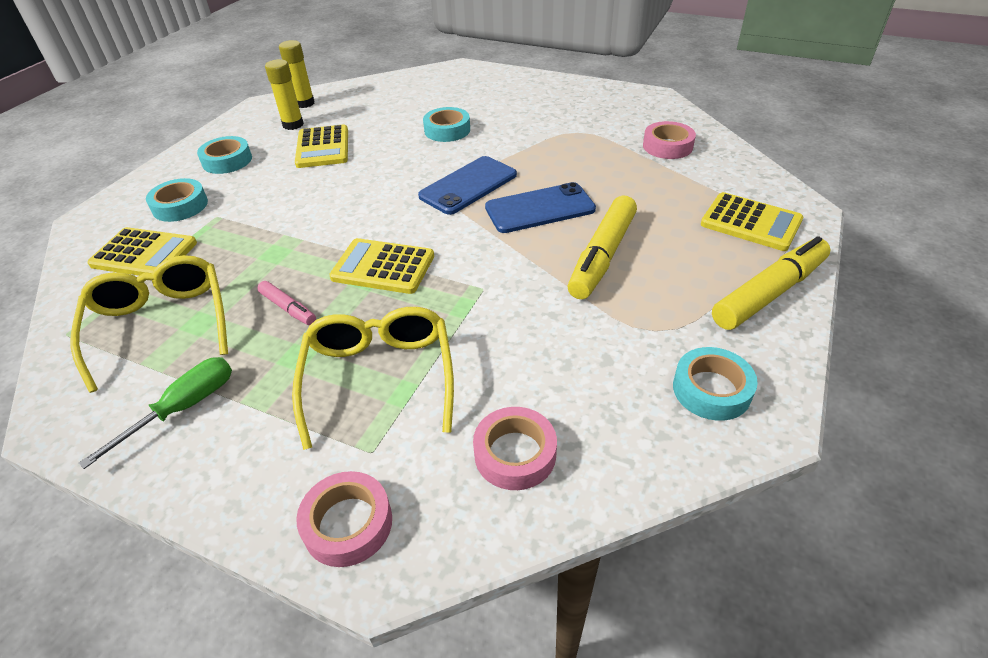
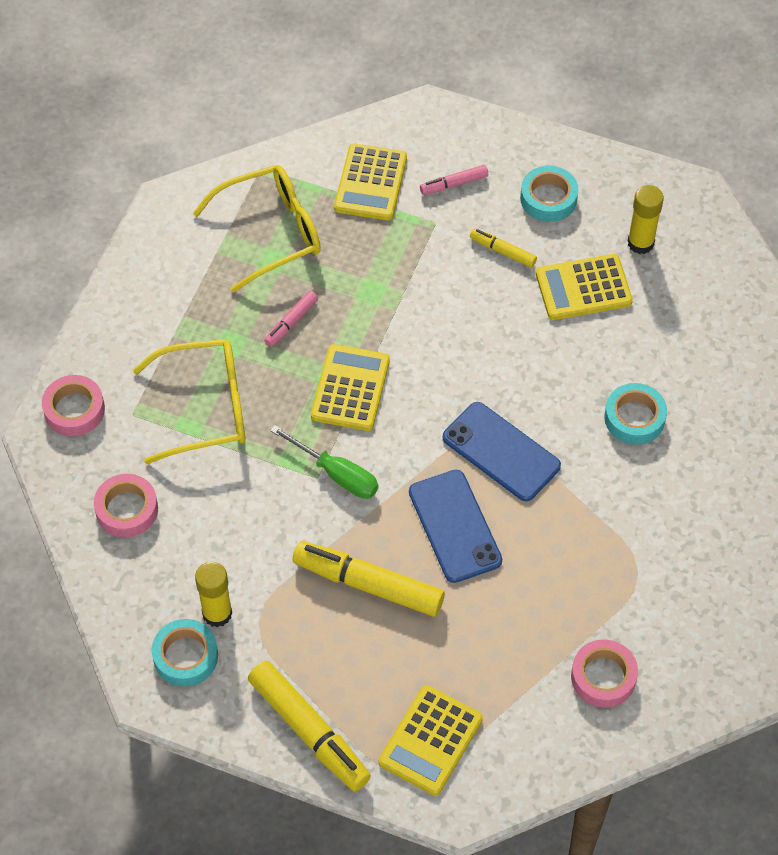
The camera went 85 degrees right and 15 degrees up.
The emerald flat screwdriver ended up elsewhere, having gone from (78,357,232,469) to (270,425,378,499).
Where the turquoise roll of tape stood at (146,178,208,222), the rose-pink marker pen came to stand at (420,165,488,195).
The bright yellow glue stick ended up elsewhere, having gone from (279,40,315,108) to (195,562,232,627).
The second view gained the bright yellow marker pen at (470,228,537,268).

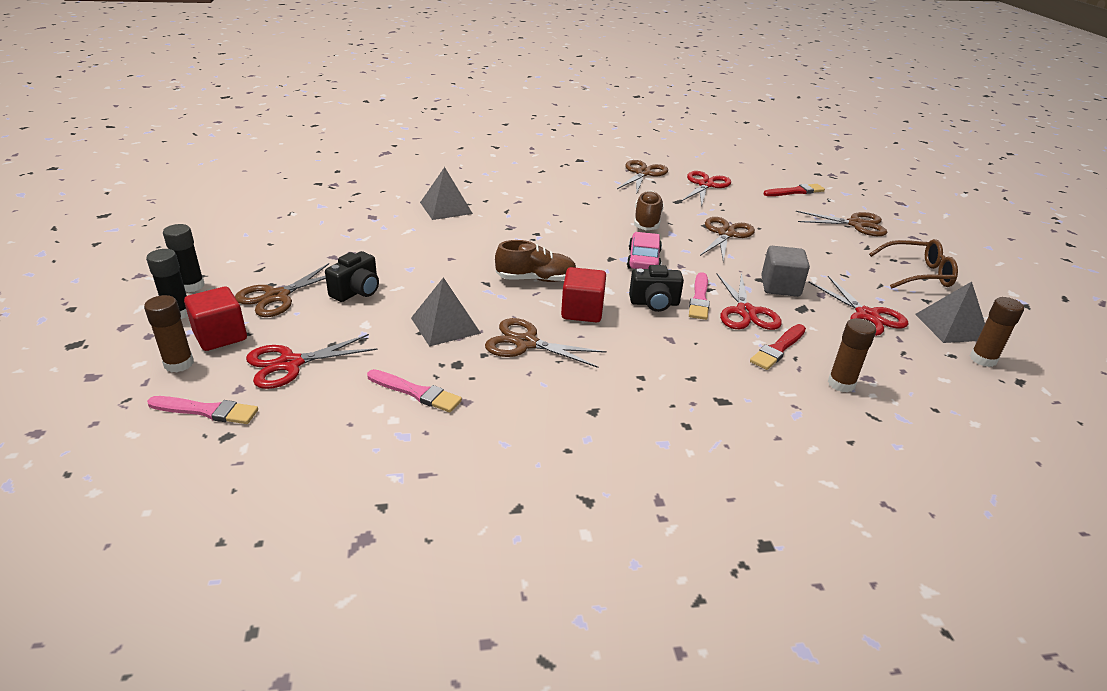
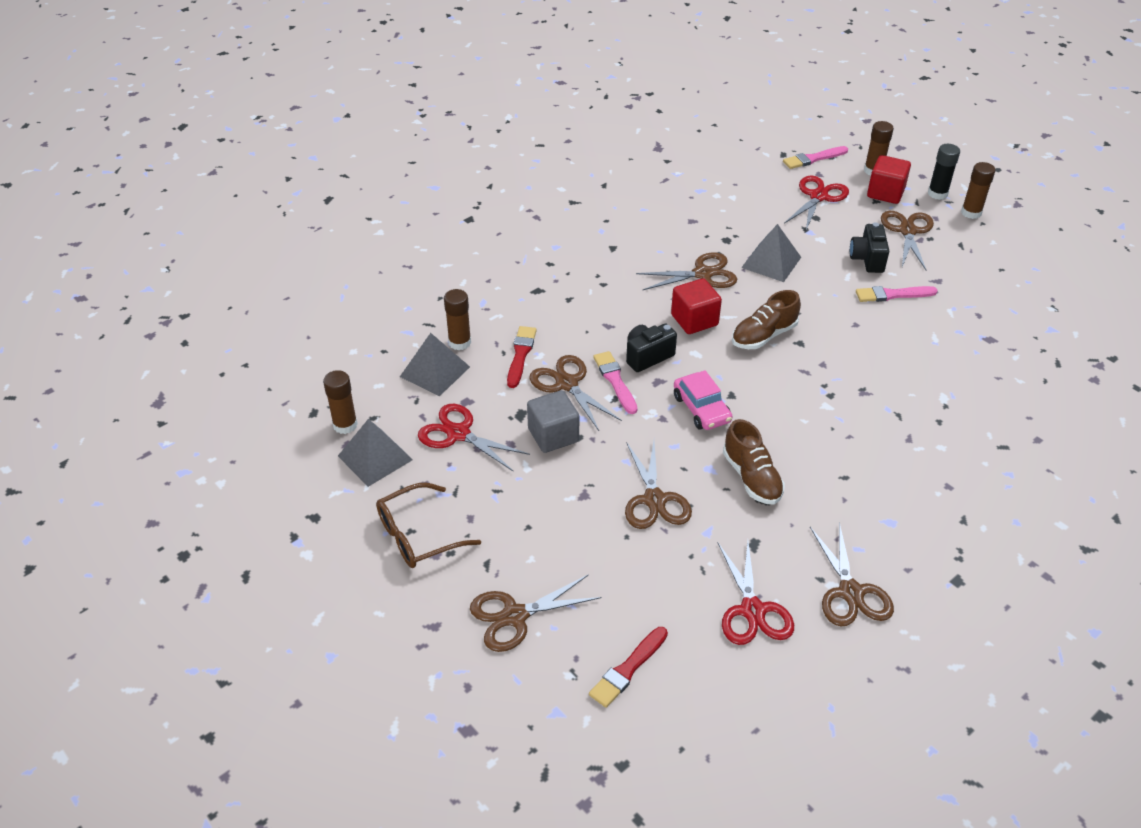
The camera went 150 degrees right and 10 degrees up.
What was the ebony glue stick at (163,224,205,292) turned into the brown glue stick at (961,162,996,219).
The rose-pink brush ended up elsewhere, having gone from (367,369,462,413) to (856,286,938,302).
The grey pyramid ended up elsewhere, having gone from (420,167,473,220) to (400,333,470,396).
What was the scarlet pair of scissors at (717,273,782,330) turned into the brown pair of scissors at (529,355,622,431).

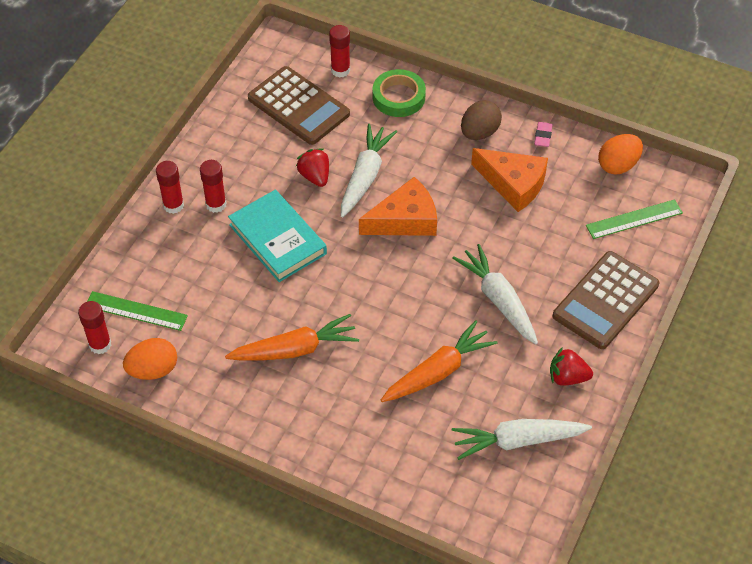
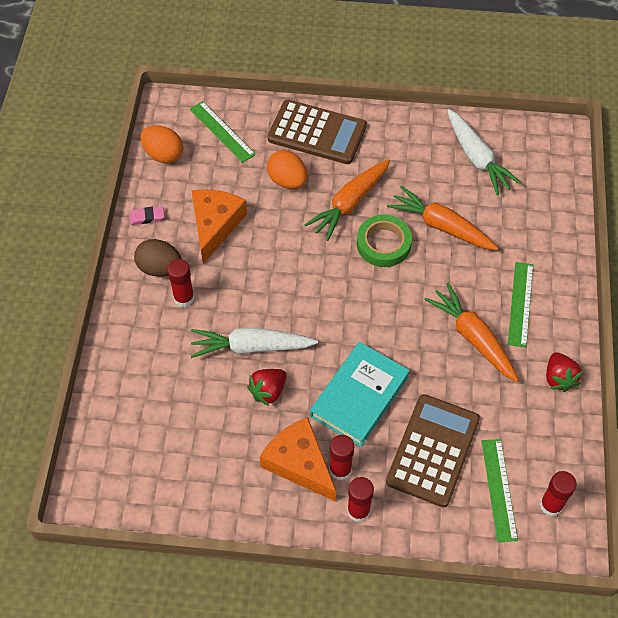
The camera went 110 degrees left and 5 degrees up.
The orange egg ended up elsewhere, having gone from (123,338,177,380) to (267,150,307,189).
The brown calculator ended up elsewhere, having gone from (248,66,350,145) to (386,394,480,507).
The scarlet glue stick ended up elsewhere, having gone from (329,25,350,78) to (167,259,194,307).
The orange piece of cheese ended up elsewhere, having gone from (359,177,437,236) to (260,417,336,502).
The emerald roll of tape ended up elsewhere, having gone from (372,69,426,117) to (357,215,412,267).
What was the snow-white root vegetable at (452,244,538,344) turned into the orange root vegetable at (304,159,390,241).
The scarlet berry ended up elsewhere, having gone from (550,347,593,386) to (546,353,583,392).
The second view gained the emerald ruler at (508,262,533,348).

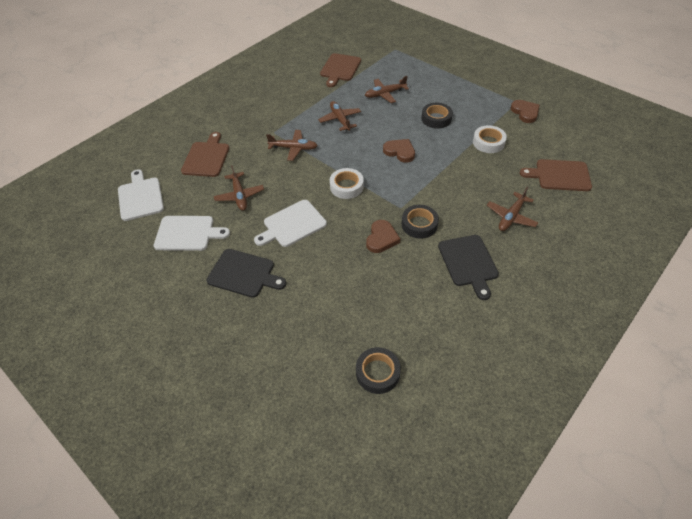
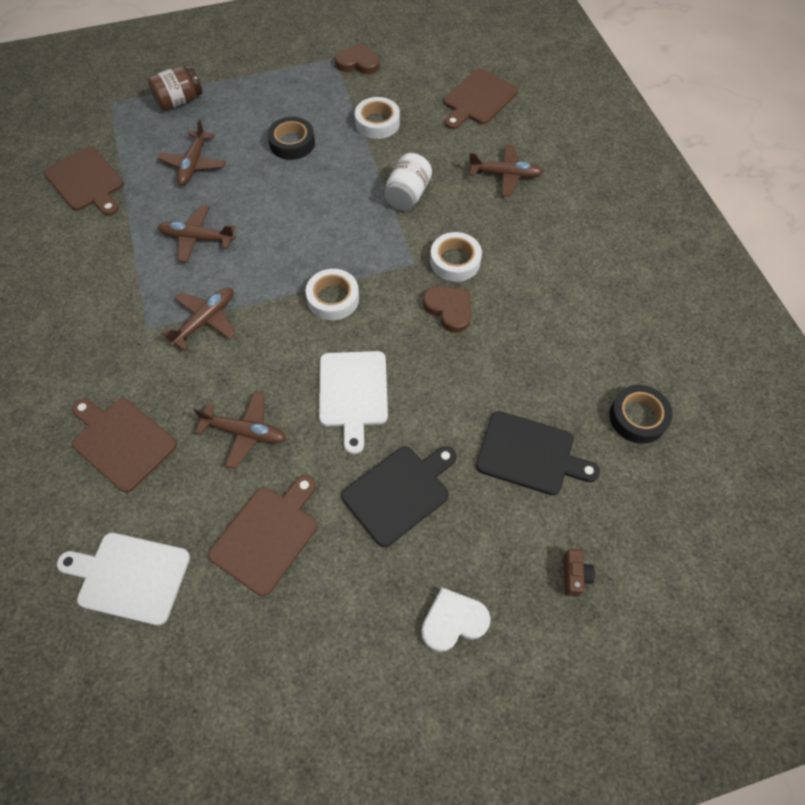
The camera went 60 degrees left and 10 degrees up.
What was the snow-white chopping board at (154,216,230,251) turned into the brown chopping board at (208,475,317,596).
The second view lost the brown heart shape at (383,139,415,163).
What was the ebony roll of tape at (402,205,439,239) turned into the snow-white roll of tape at (430,232,482,282).
The ebony chopping board ended up elsewhere, having gone from (438,235,499,300) to (476,411,600,495).
The brown plane at (487,187,538,231) ended up facing another way, 60 degrees counterclockwise from before.
The second view gained the brown preserve jar at (148,64,202,111).
The second view gained the snow-white preserve jar at (384,153,432,211).
The second view gained the snow-white heart shape at (421,587,491,652).
The second view gained the brown camera at (563,549,595,597).

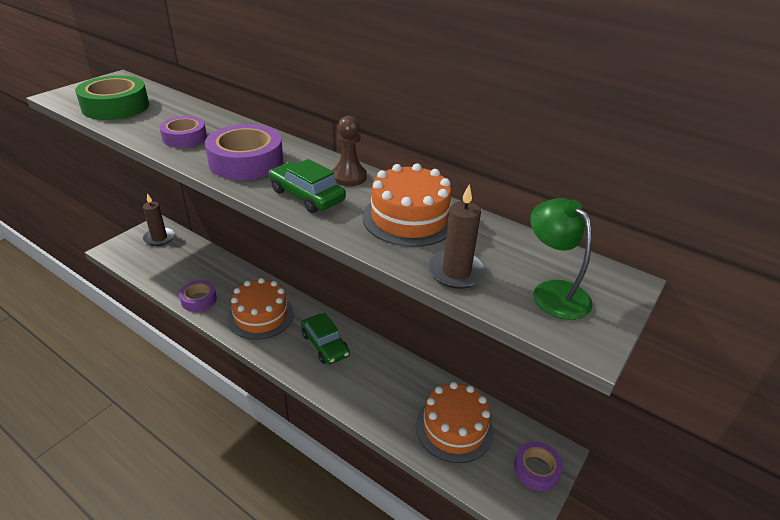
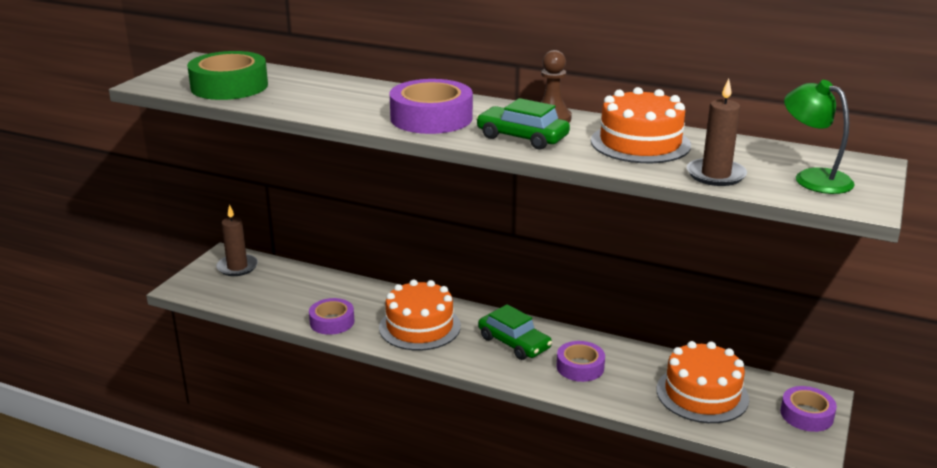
The camera went 10 degrees left and 10 degrees down.
The purple roll of tape ended up elsewhere, having gone from (160,116,207,148) to (557,341,605,382).

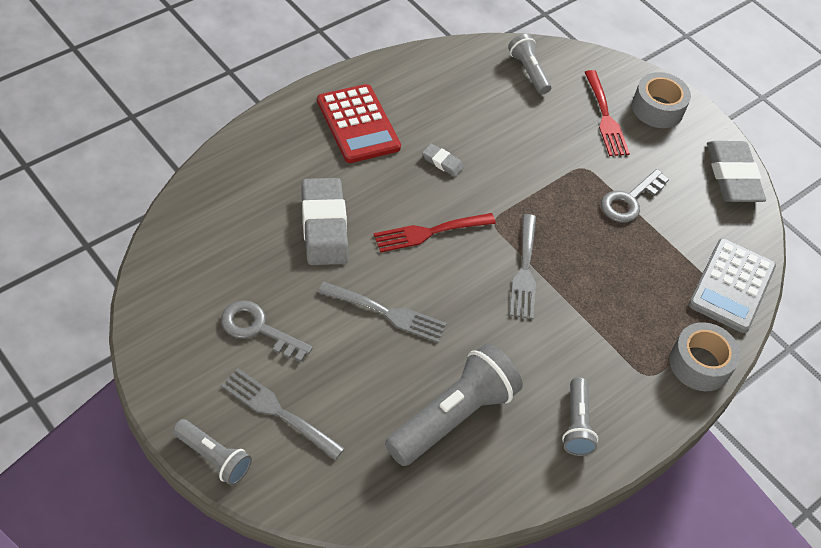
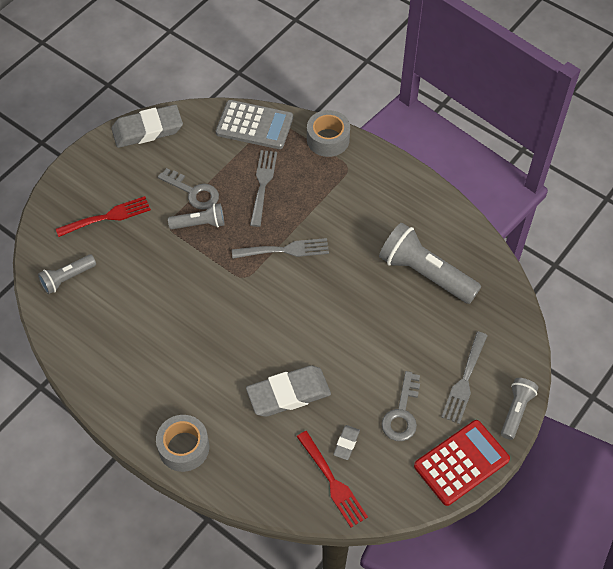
The camera went 95 degrees left and 5 degrees up.
The scarlet calculator ended up elsewhere, having gone from (317,84,401,163) to (414,420,510,506).
The grey dinner fork ended up elsewhere, having gone from (318,282,447,343) to (250,150,277,227).
The scarlet dinner fork ended up elsewhere, having gone from (374,213,496,253) to (297,431,368,527).
The grey pencil eraser ended up elsewhere, having gone from (422,143,464,177) to (333,425,360,460).
The grey flashlight ended up elsewhere, having gone from (562,377,598,456) to (168,203,224,229).
The grey roll of tape ended up elsewhere, having gone from (632,72,691,128) to (156,415,209,472).

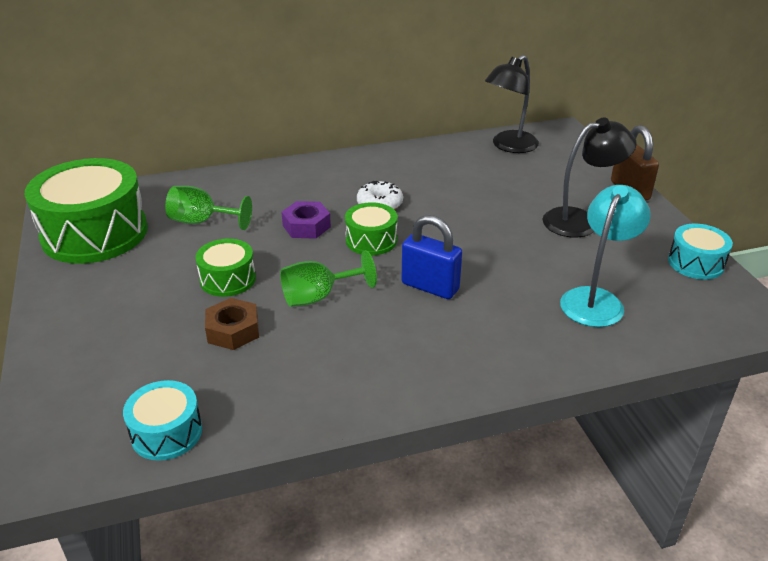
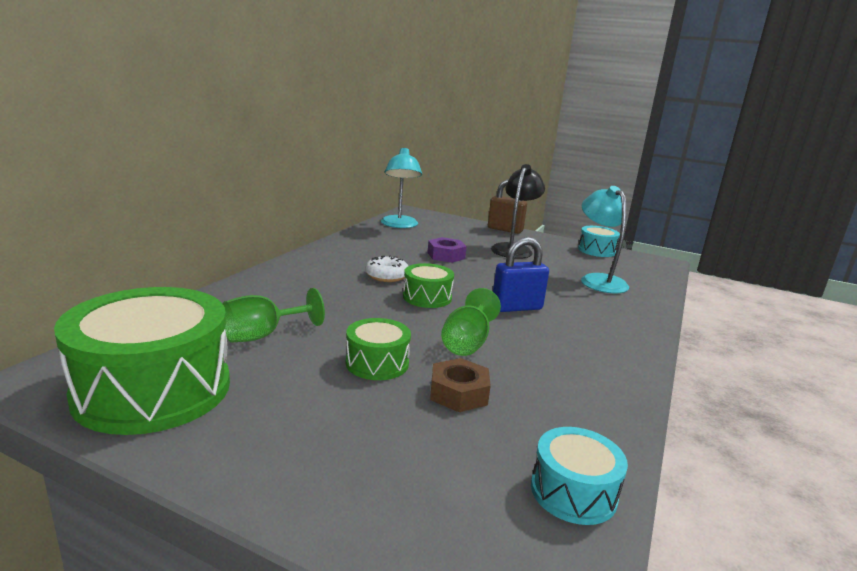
The camera went 50 degrees left and 15 degrees down.
The purple hexagon nut ended up elsewhere, having gone from (281,201,331,239) to (427,237,467,263).
What was the ebony reading lamp at (485,55,539,153) turned into the turquoise reading lamp at (381,147,422,228).

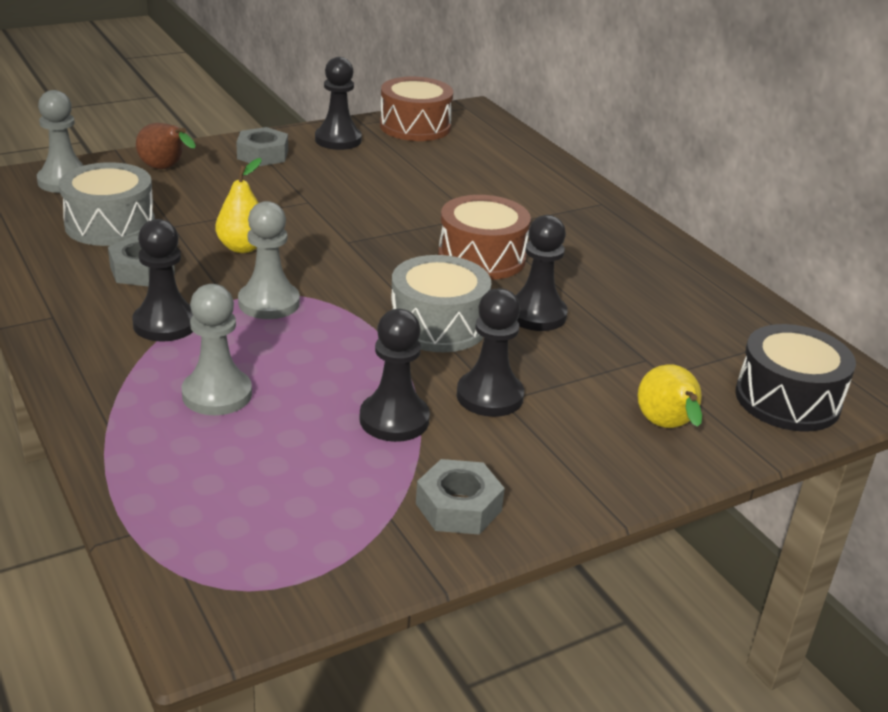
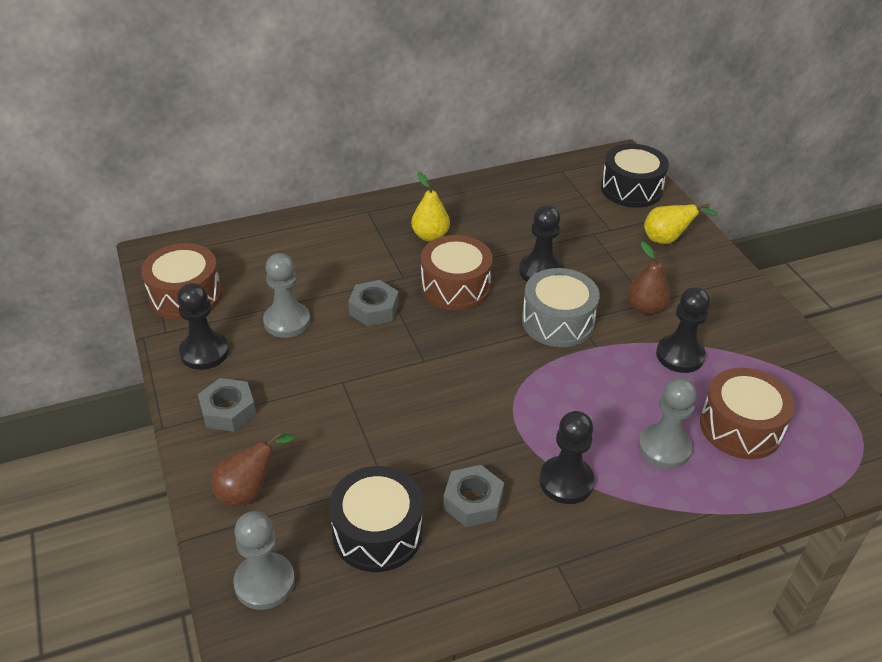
The camera went 80 degrees left and 10 degrees up.
What was the grey drum at (59,162,155,246) turned into the ebony drum at (329,466,423,572).
The bright yellow pear ended up elsewhere, having gone from (215,158,262,253) to (411,172,450,242).
The grey pawn ended up elsewhere, having gone from (238,201,300,319) to (263,253,310,338).
The grey hexagon nut ended up elsewhere, having gone from (416,459,505,535) to (348,280,399,326).
Where the ebony pawn stood at (457,288,524,417), the brown pear came to stand at (628,242,670,315).
The second view gained the brown drum at (700,368,795,459).

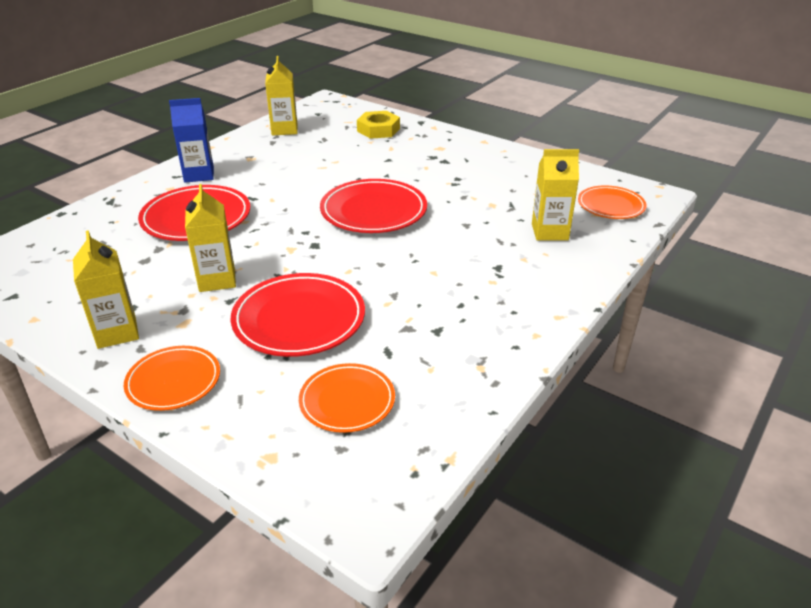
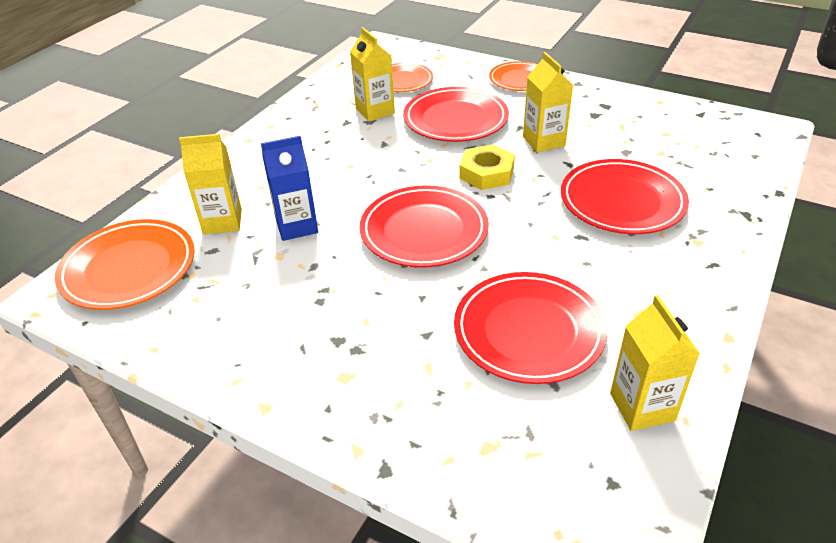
The camera went 175 degrees right and 5 degrees up.
The bright yellow carton ended up elsewhere, having gone from (73,230,139,349) to (350,27,395,121).
The blue carton ended up elsewhere, having gone from (169,98,214,183) to (261,136,318,241).
The bright yellow hexagon nut ended up elsewhere, having gone from (357,111,400,139) to (460,144,515,190).
The size of the orange plate at (578,185,647,219) changed by a factor of 1.58.
The second view gained the scarlet plate at (454,272,607,384).

